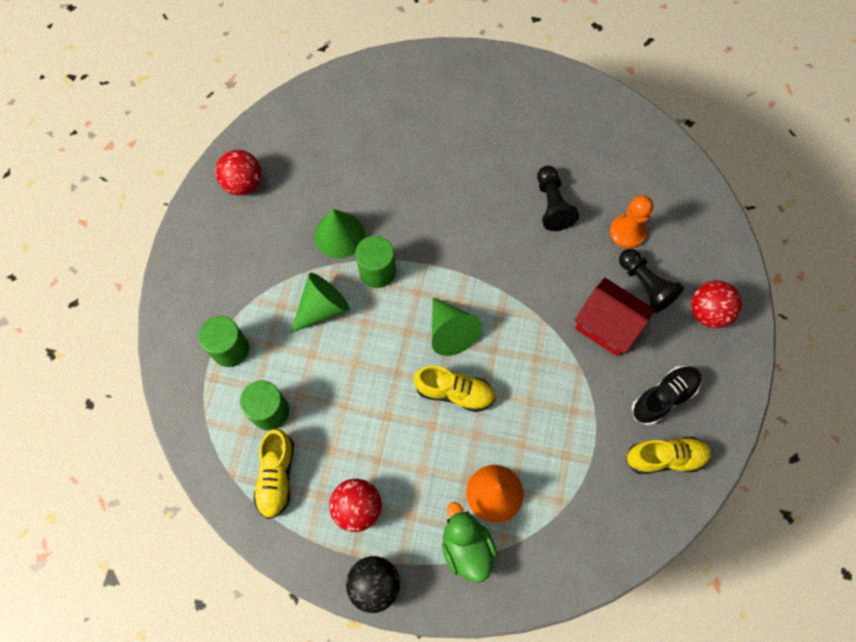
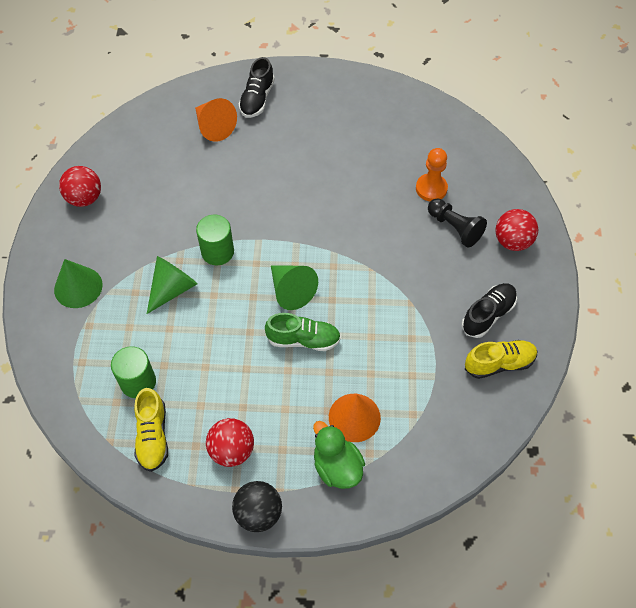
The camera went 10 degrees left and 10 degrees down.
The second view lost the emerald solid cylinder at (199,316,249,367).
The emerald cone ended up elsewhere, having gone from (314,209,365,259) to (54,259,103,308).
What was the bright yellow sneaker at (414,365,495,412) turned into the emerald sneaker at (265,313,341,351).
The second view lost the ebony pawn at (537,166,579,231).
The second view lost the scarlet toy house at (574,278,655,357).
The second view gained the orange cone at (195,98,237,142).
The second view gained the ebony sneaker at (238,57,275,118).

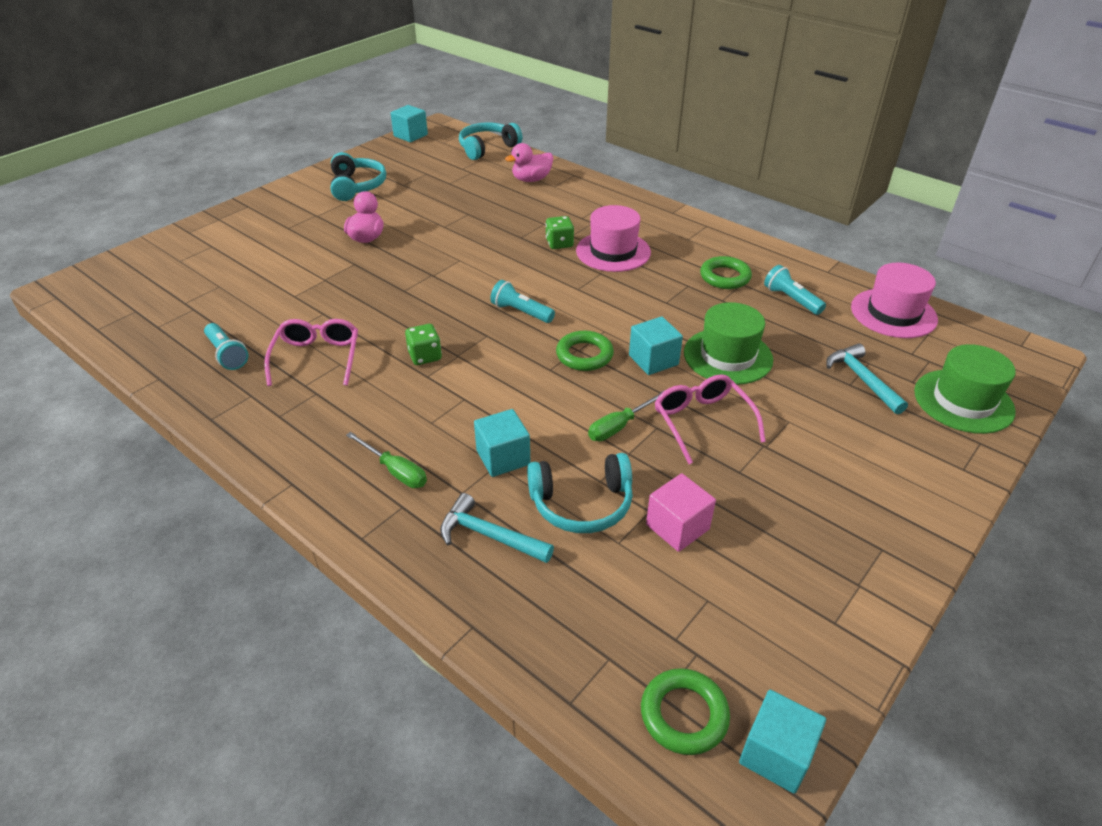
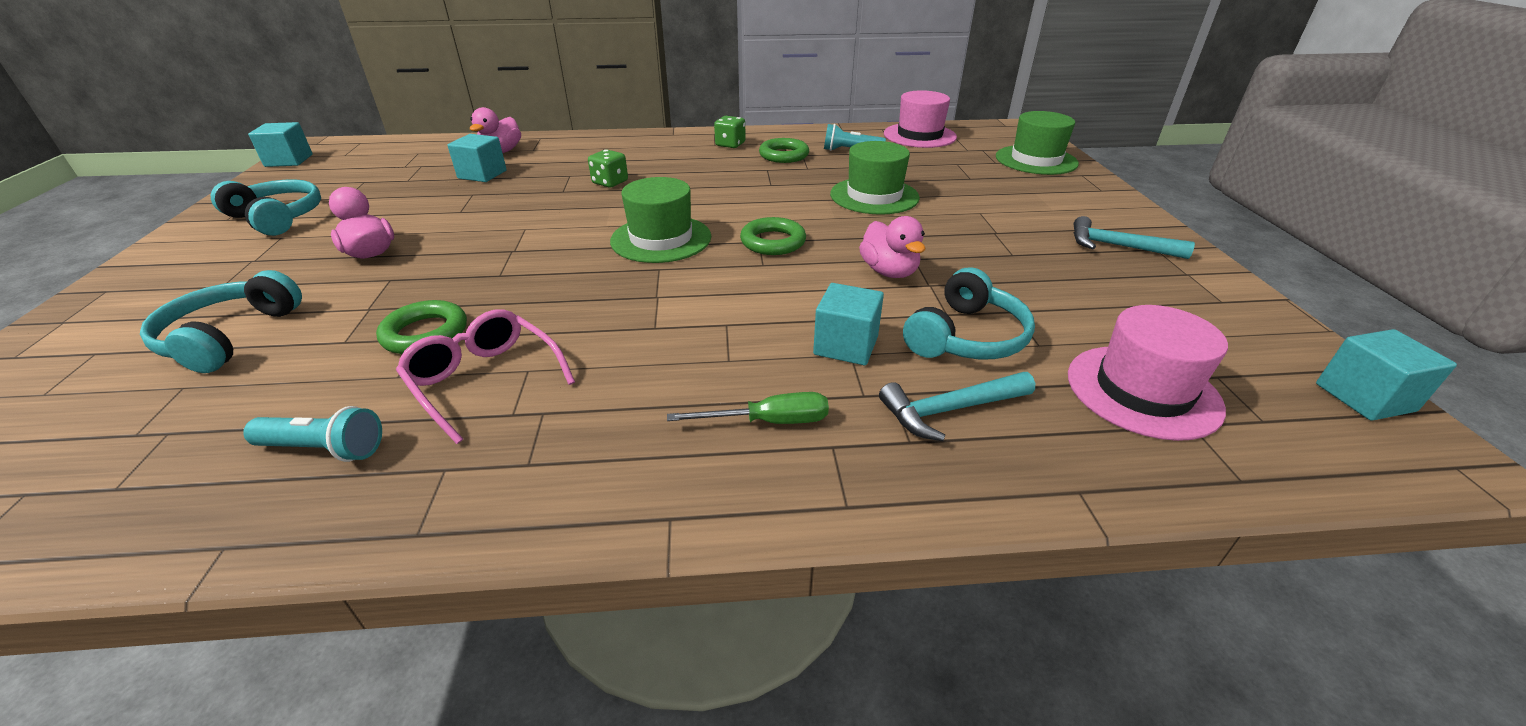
The camera went 45 degrees left and 5 degrees down.
The emerald dice ended up elsewhere, having gone from (405,324,442,365) to (714,116,746,148).
The turquoise over-ear headphones ended up elsewhere, having gone from (459,122,522,160) to (140,270,302,373).
Where the turquoise flashlight stood at (490,280,555,323), the emerald top hat came to stand at (610,177,711,263).
The rose-pink top hat ended up elsewhere, having gone from (576,205,651,272) to (1068,305,1228,441).
Where the emerald flat screwdriver stood at (588,390,665,441), the rose-pink rubber duck came to stand at (859,216,926,278).
The turquoise block ended up elsewhere, having gone from (629,317,683,375) to (447,134,507,182).
The emerald hoop ended up elsewhere, having gone from (641,668,730,755) to (376,300,467,354).
The second view lost the rose-pink block at (646,473,716,552).
The second view lost the rose-pink spectacles at (655,374,766,464).
The turquoise hammer ended up elsewhere, having gone from (826,343,908,414) to (1074,216,1195,259).

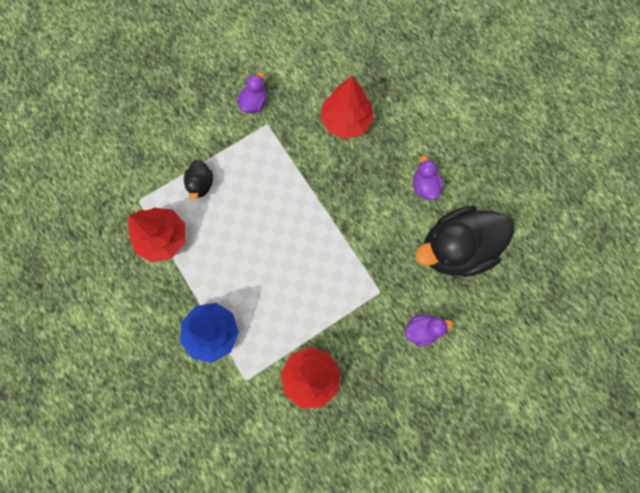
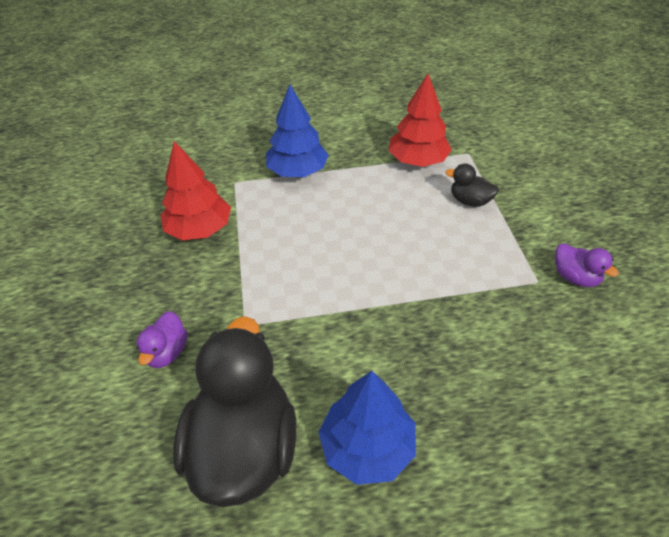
The camera went 115 degrees right and 30 degrees down.
The second view lost the scarlet tree at (320,76,374,139).
Where the purple rubber duck stood at (413,156,443,200), the blue tree came to stand at (318,371,416,485).

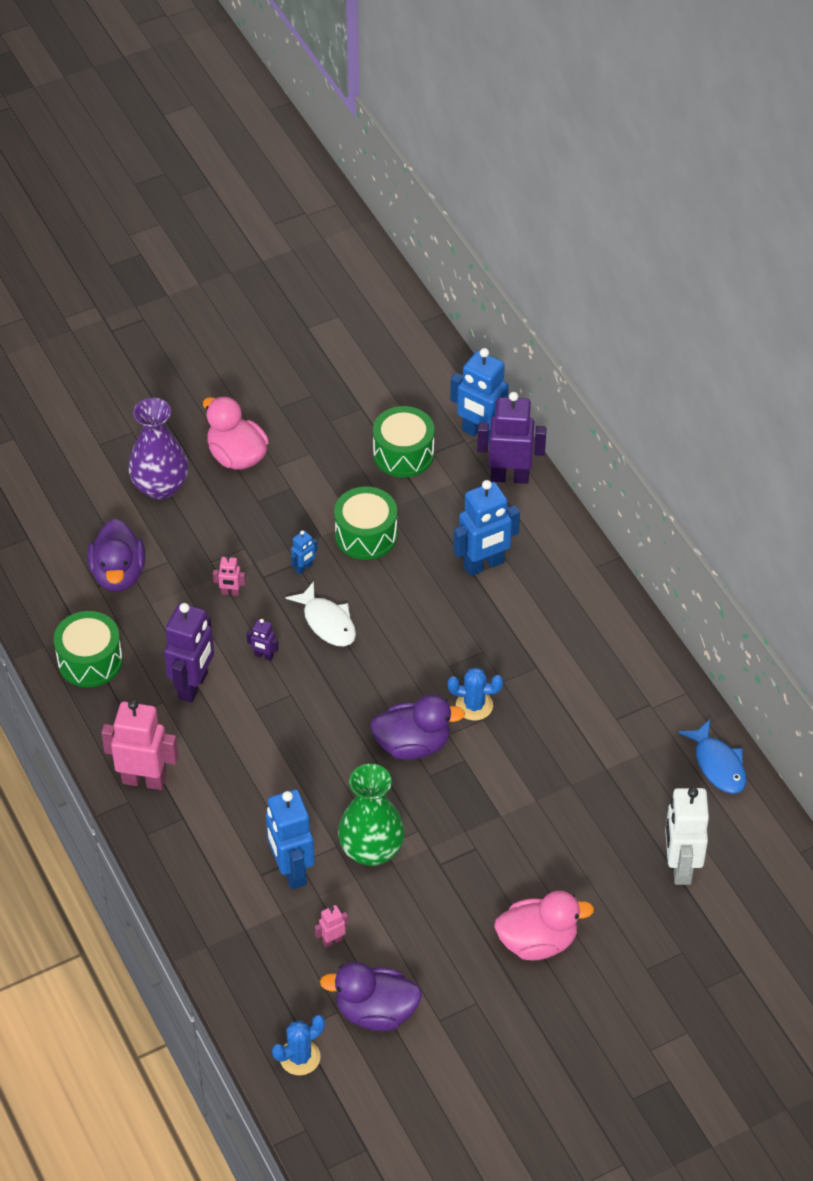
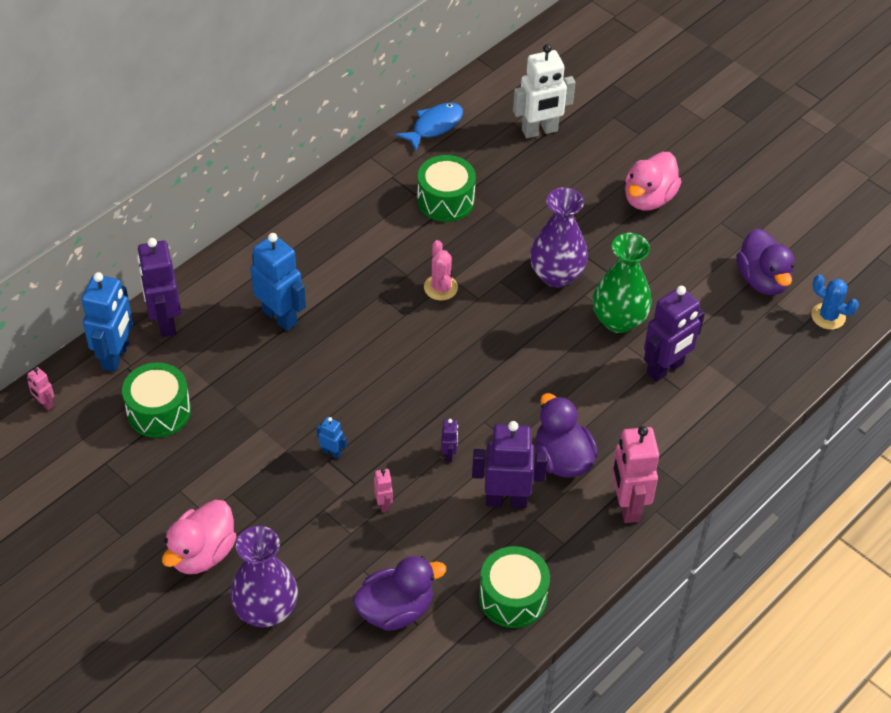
The camera went 110 degrees left and 0 degrees up.
What was the blue robot at (266,789,315,889) turned into the purple robot at (644,286,705,382).
The second view lost the snow-white fish figure at (286,581,356,647).
The rose-pink robot ended up elsewhere, having gone from (315,905,348,948) to (27,367,54,411).
The emerald drum ended up elsewhere, having gone from (334,486,397,560) to (417,155,476,222).
The purple rubber duck ended up elsewhere, having gone from (370,694,465,760) to (535,393,598,477).
What was the blue saguaro cactus at (448,667,503,721) turned into the rose-pink saguaro cactus at (424,240,458,301).
The rose-pink rubber duck at (494,891,594,960) ended up facing another way, 120 degrees counterclockwise from before.
The second view gained the purple flower vase at (530,187,588,288).

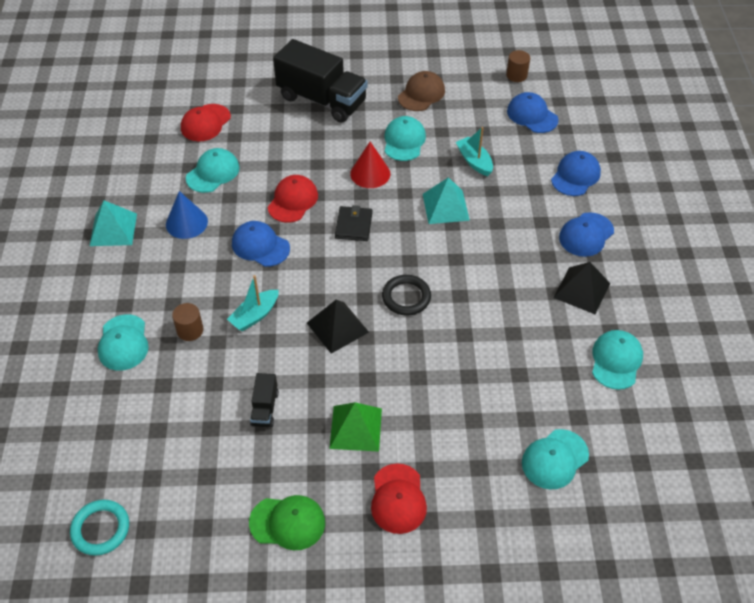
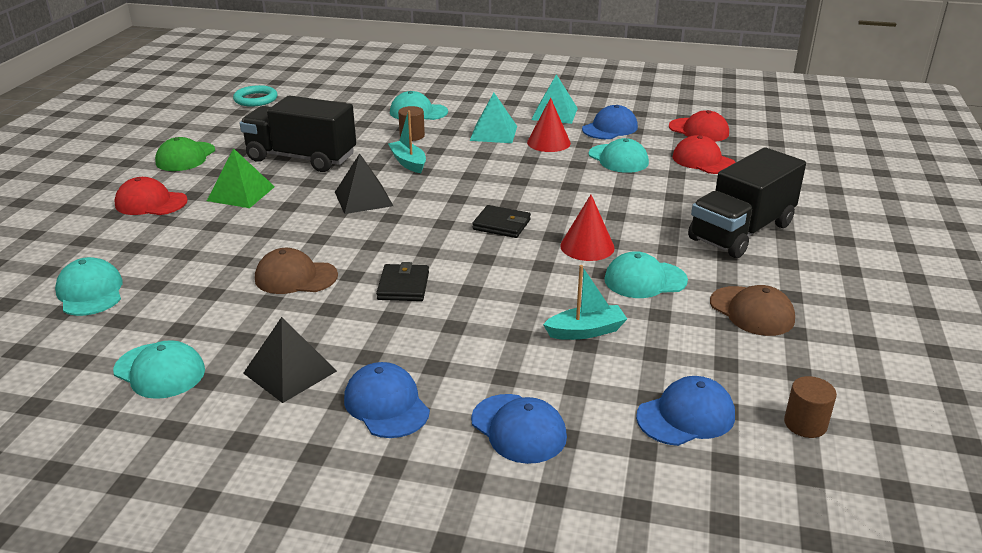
The camera went 105 degrees right and 20 degrees down.
What was the blue cone at (166,191,208,239) turned into the scarlet cone at (527,98,571,152).
The blue peaked cap ended up elsewhere, having gone from (232,221,290,267) to (582,105,638,139).
The size of the ebony toy truck at (250,373,279,427) changed by a factor of 2.29.
The scarlet peaked cap ended up elsewhere, having gone from (268,175,318,223) to (669,110,729,142).
The second view lost the ebony hoop at (382,275,431,315).
The turquoise peaked cap at (385,116,426,161) ended up facing another way, 150 degrees clockwise from before.
The turquoise pyramid ended up elsewhere, having gone from (423,177,470,224) to (470,93,517,143).
The second view gained the brown peaked cap at (255,248,338,294).
The second view gained the ebony billfold at (376,262,429,301).

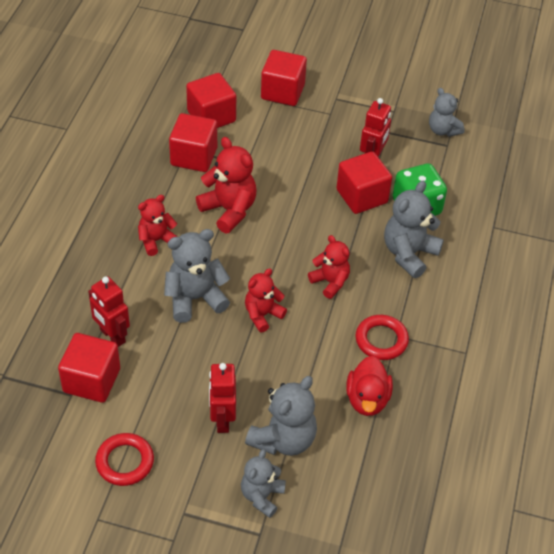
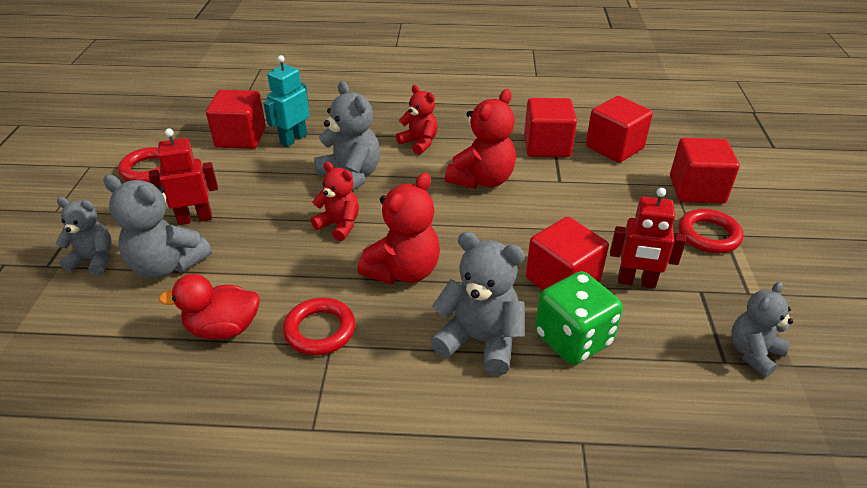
The camera went 80 degrees right and 10 degrees down.
What was the scarlet robot at (88,276,130,347) turned into the turquoise robot at (263,55,309,147).
The size of the scarlet teddy bear at (308,235,350,299) changed by a factor of 1.54.
The second view gained the scarlet hoop at (678,209,743,253).

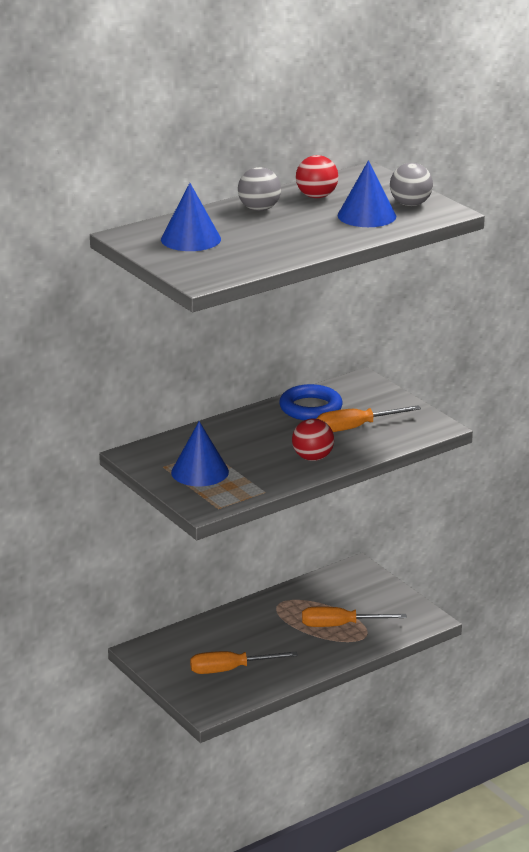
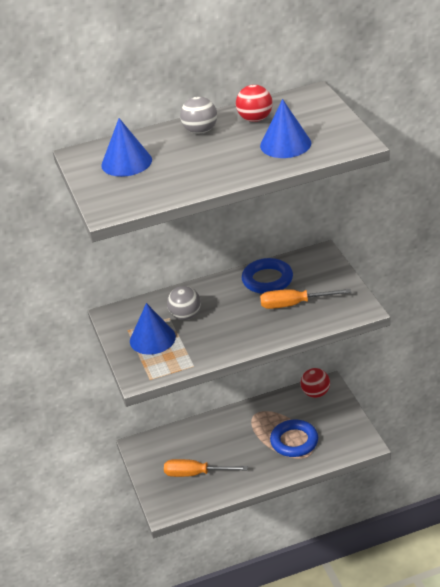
The camera went 20 degrees right and 10 degrees up.
The scarlet ball ended up elsewhere, having gone from (292,418,334,461) to (300,368,330,398).
Where the orange flat screwdriver stood at (302,607,407,627), the blue hoop came to stand at (270,419,318,457).
The grey ball ended up elsewhere, having gone from (390,163,433,206) to (167,286,201,320).

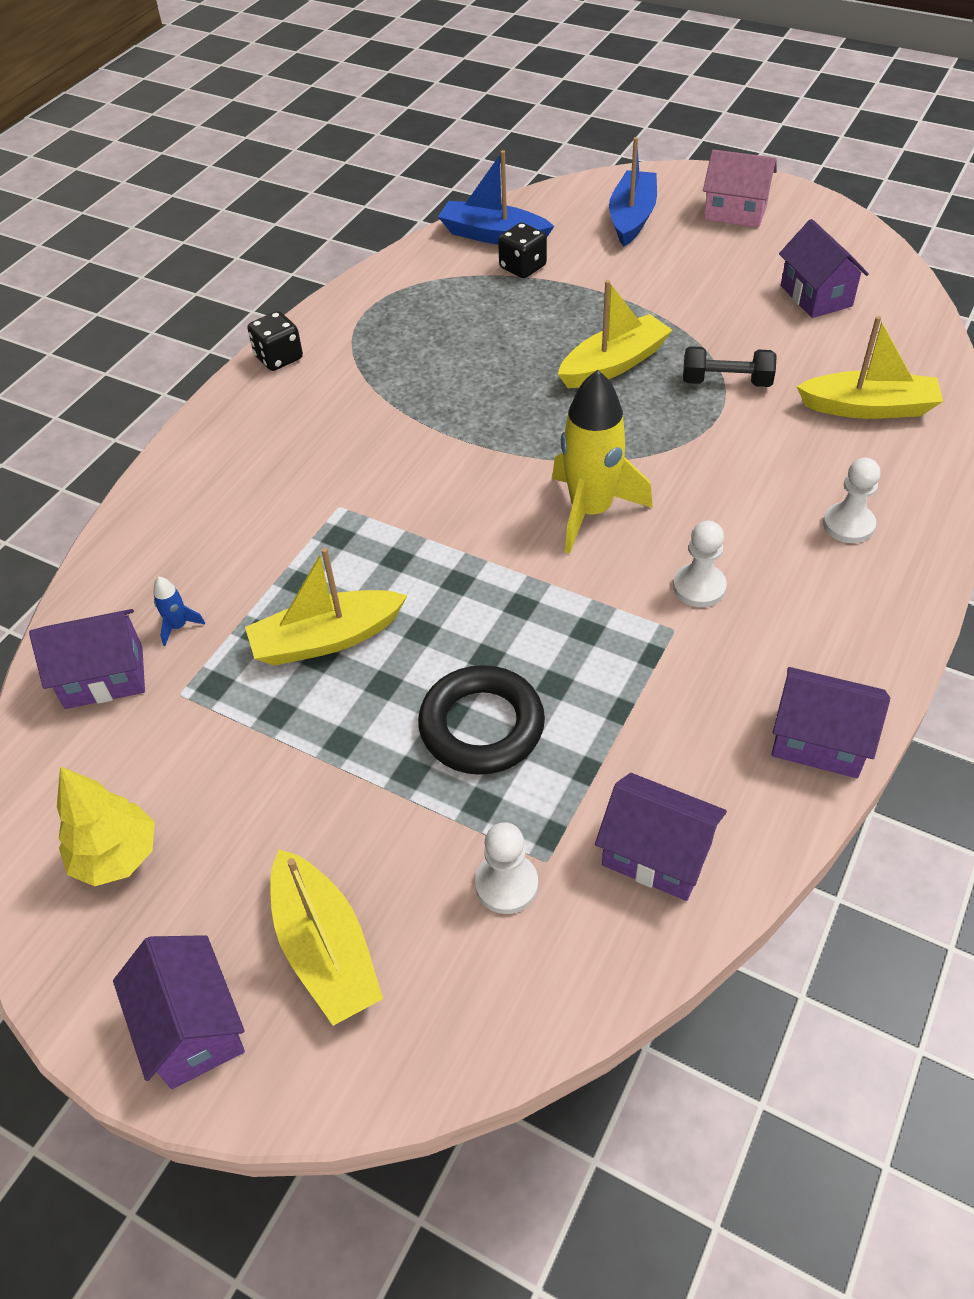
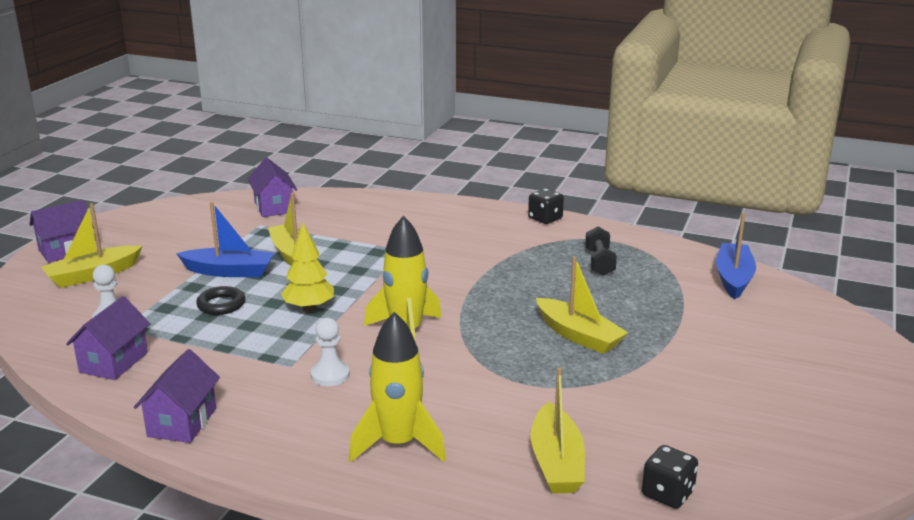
The camera went 80 degrees right and 25 degrees down.
The bright yellow tree ended up elsewhere, having gone from (57,766,155,886) to (281,223,334,312).
The second view lost the blue toy rocket at (153,577,205,646).
The size of the ebony hoop at (418,665,545,775) changed by a factor of 0.64.
The ebony dice ended up elsewhere, having gone from (498,223,547,278) to (642,445,698,509).
The blue boat ended up elsewhere, having gone from (609,137,657,246) to (176,202,274,277).
The ebony hand weight ended up elsewhere, having gone from (683,346,777,387) to (585,227,617,276).
The second view lost the rose-pink toy house at (703,150,777,228).
The second view lost the purple toy house at (779,219,869,318).
Where the snow-white pawn stood at (823,458,881,543), the bright yellow toy rocket came to stand at (349,312,446,462).

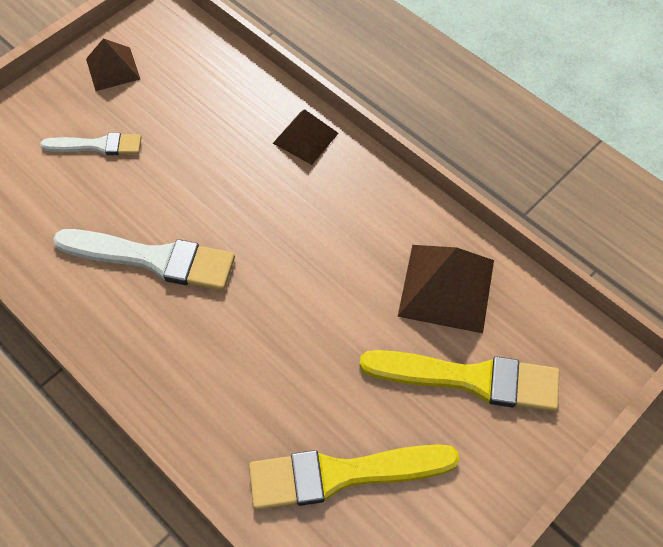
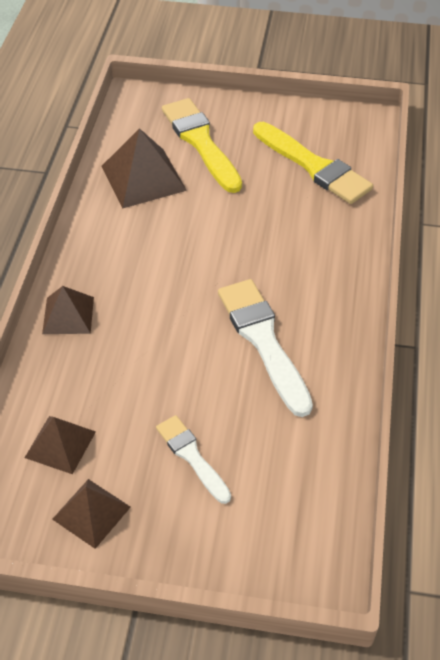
The camera went 125 degrees left and 10 degrees down.
The second view gained the brown pyramid at (25,416,96,474).

